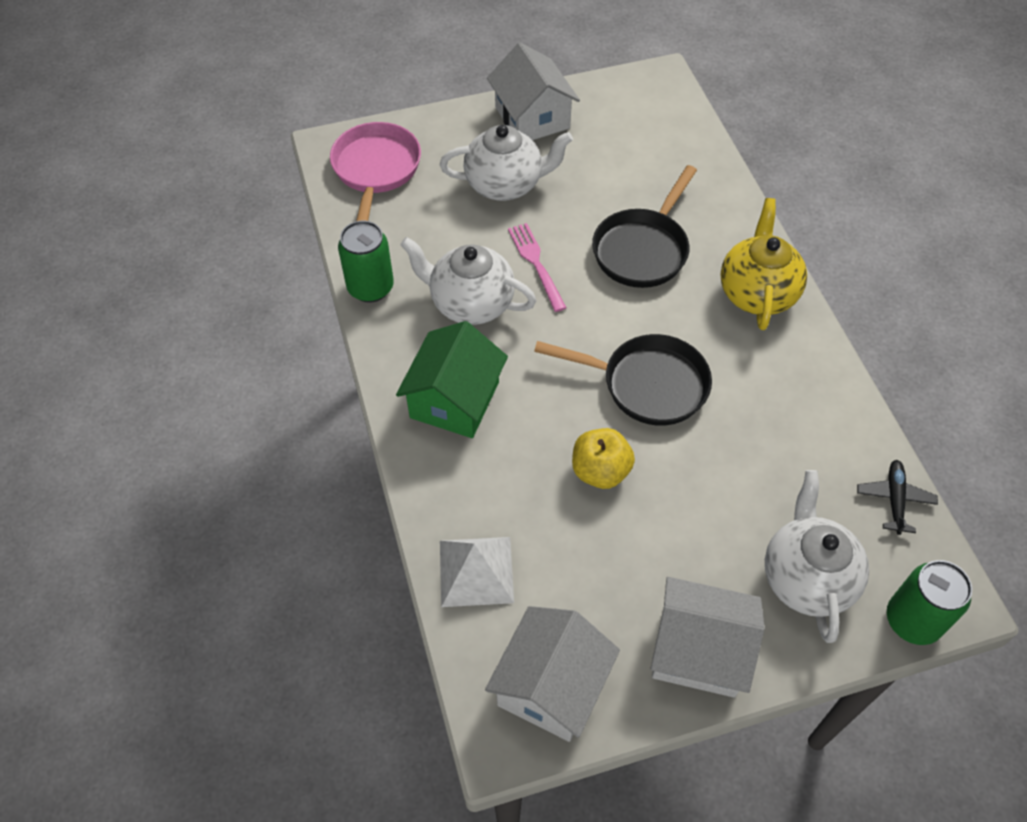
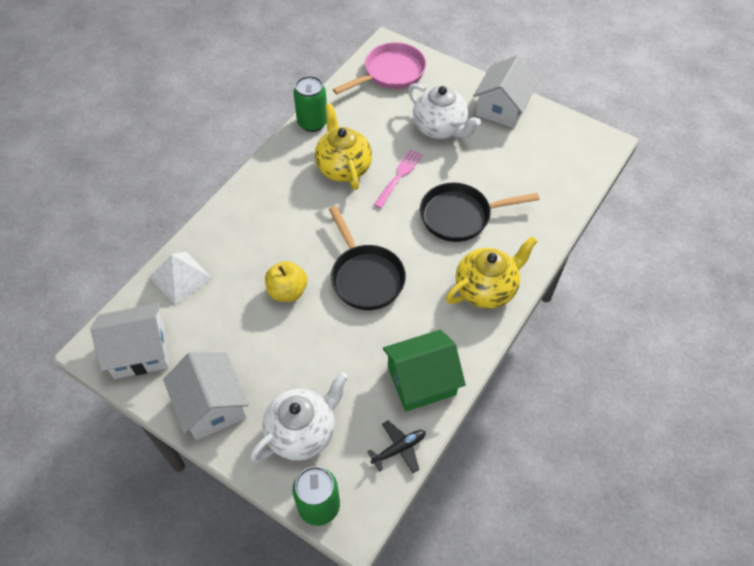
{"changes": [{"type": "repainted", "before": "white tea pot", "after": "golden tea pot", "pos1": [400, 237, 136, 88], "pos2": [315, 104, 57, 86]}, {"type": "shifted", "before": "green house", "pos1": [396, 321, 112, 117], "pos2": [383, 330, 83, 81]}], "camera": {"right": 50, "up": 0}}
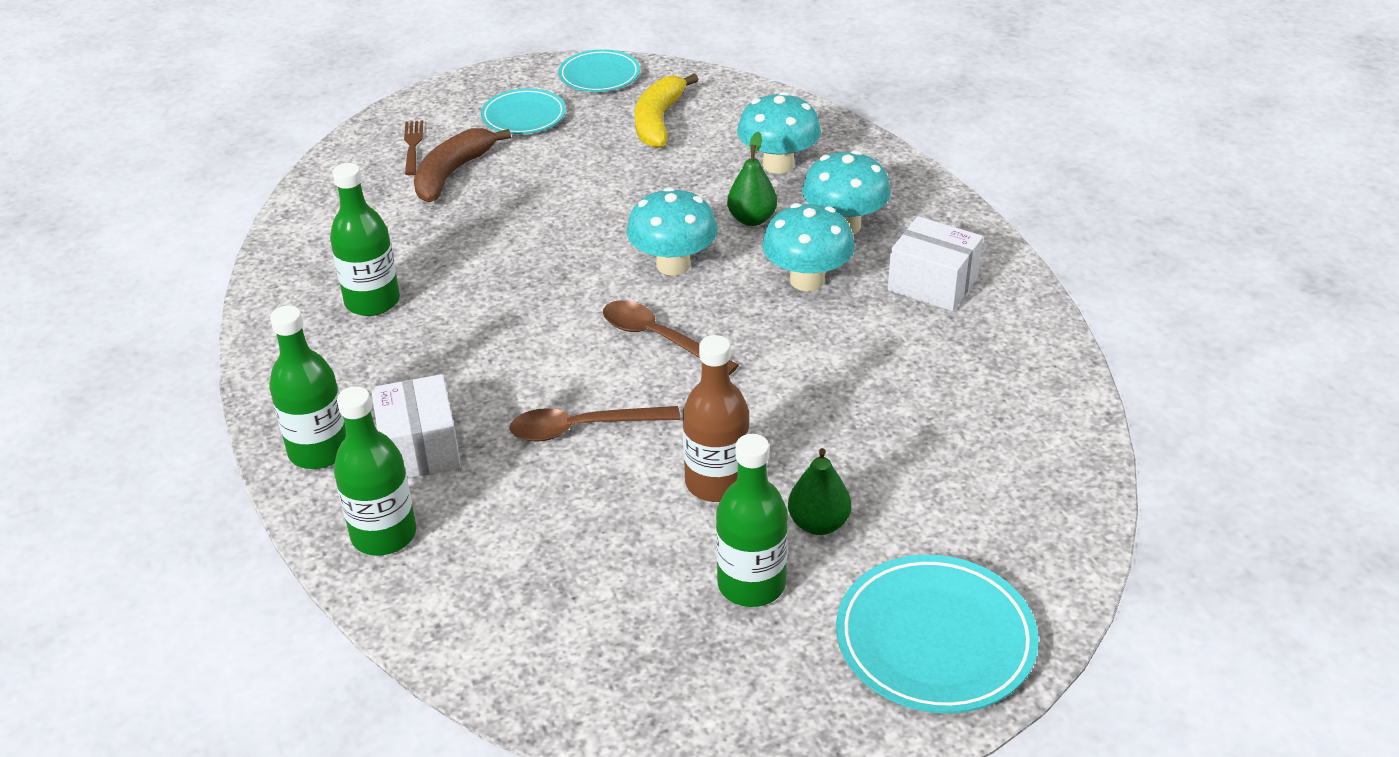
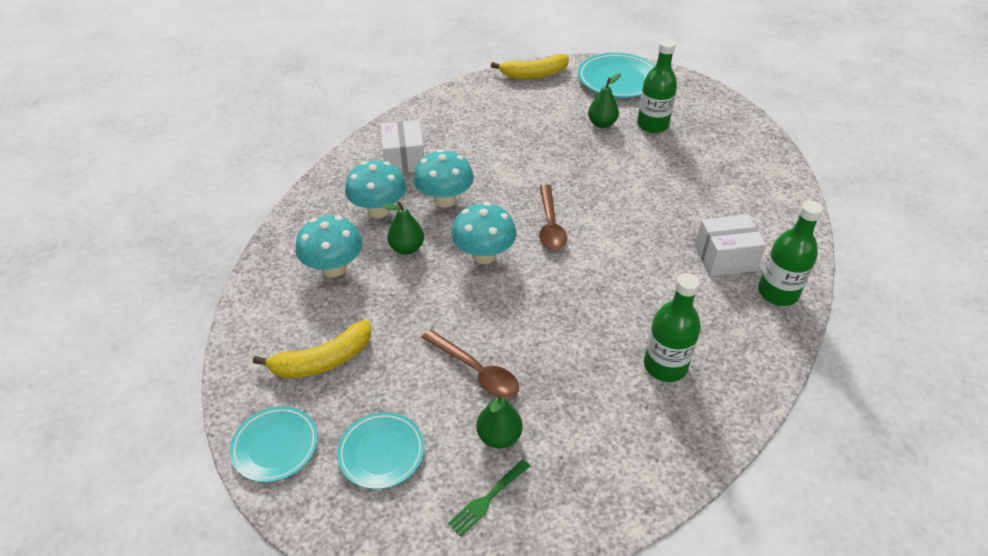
{"changes": [{"type": "shifted", "before": "brown tablespoon", "pos1": [509, 406, 171, 36], "pos2": [421, 329, 98, 69]}, {"type": "repainted", "before": "brown dinner fork", "after": "green dinner fork", "pos1": [404, 120, 19, 55], "pos2": [448, 459, 82, 78]}, {"type": "swapped", "before": "brown banana fruit", "after": "green pear fruit", "pos1": [414, 128, 97, 74], "pos2": [476, 393, 46, 55]}, {"type": "new", "after": "golden banana fruit", "pos2": [491, 54, 78, 25]}, {"type": "rotated", "before": "white package", "pos1": [371, 374, 90, 104], "pos2": [695, 215, 72, 61], "turn": 45}, {"type": "gone", "before": "green bottle", "pos1": [334, 386, 82, 170]}, {"type": "gone", "before": "brown bottle", "pos1": [682, 335, 68, 167]}], "camera": {"right": -130, "up": 5}}
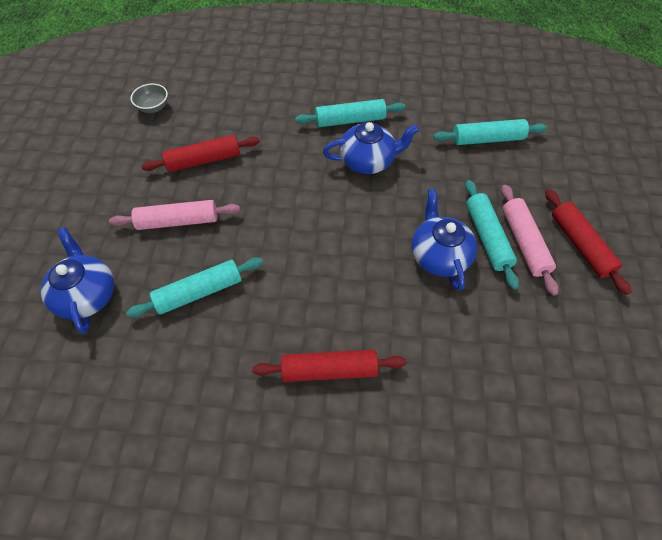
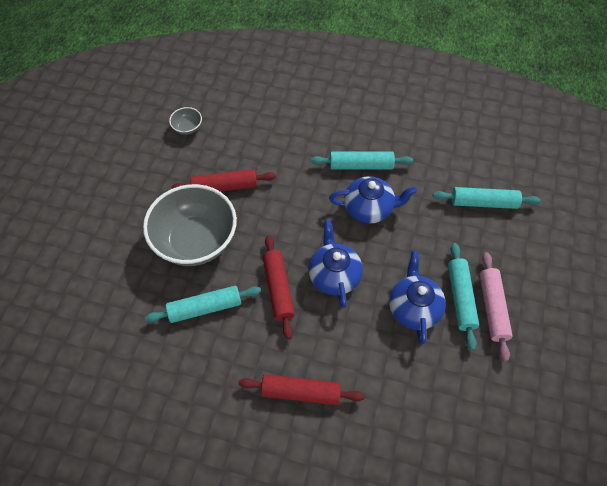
{"changes": [{"type": "swapped", "before": "pink dough roller", "after": "gray deep dish", "pos1": [109, 200, 131, 30], "pos2": [143, 184, 94, 82]}, {"type": "shifted", "before": "scarlet dough roller", "pos1": [545, 189, 86, 106], "pos2": [263, 235, 32, 104]}, {"type": "shifted", "before": "blue tea pot", "pos1": [41, 227, 73, 107], "pos2": [308, 220, 55, 88]}], "camera": {"right": 10, "up": 0}}
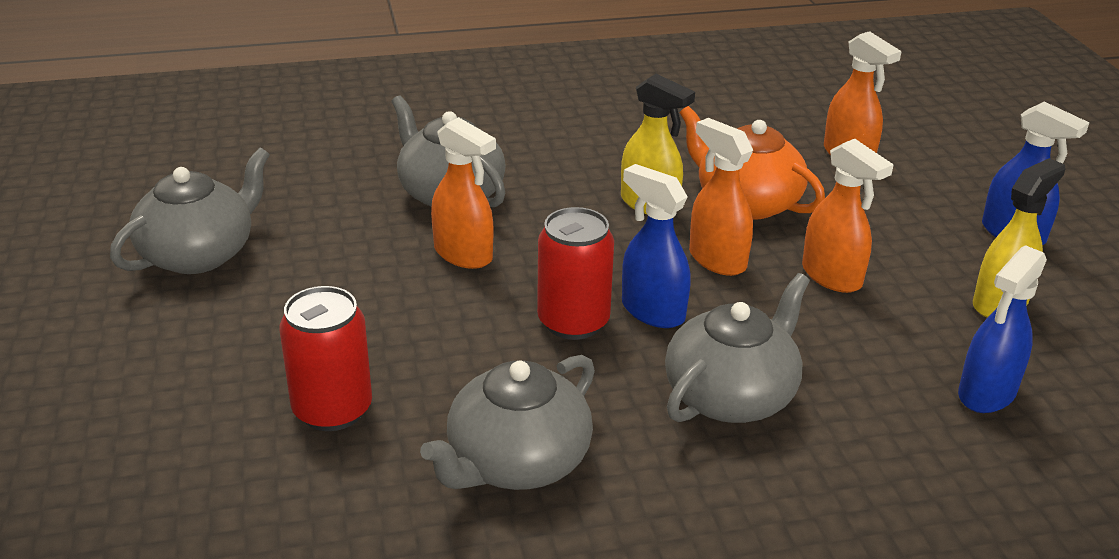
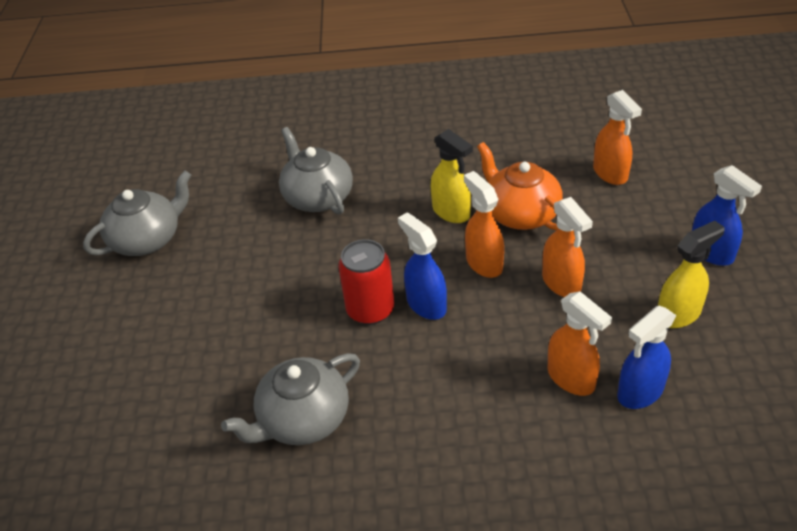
{"changes": [{"type": "shifted", "before": "orange-coloured sprayer", "pos1": [431, 117, 65, 152], "pos2": [548, 291, 64, 105]}, {"type": "gone", "before": "scarlet tin", "pos1": [279, 286, 93, 145]}, {"type": "gone", "before": "gray tea pot", "pos1": [665, 273, 145, 150]}], "camera": {"right": 15, "up": 10}}
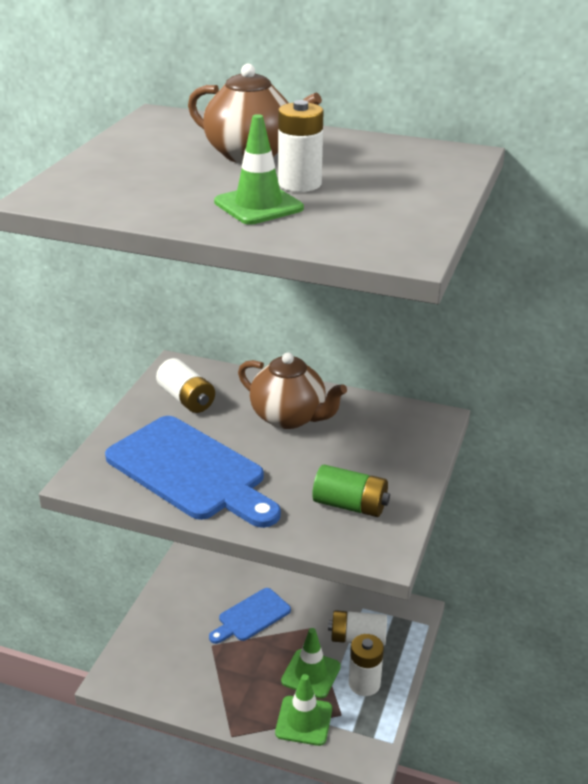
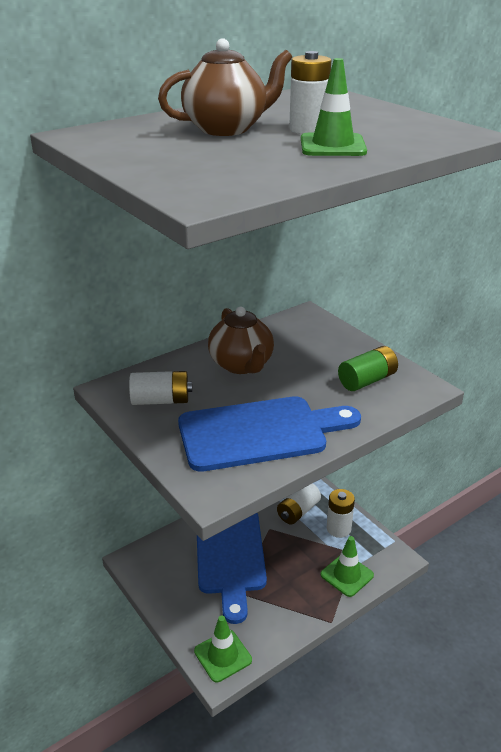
{"changes": [{"type": "shifted", "before": "green road cone", "pos1": [281, 628, 60, 70], "pos2": [194, 615, 58, 68]}, {"type": "scaled", "before": "blue bread board", "pos1": [209, 588, 82, 56], "pos2": [197, 513, 70, 111], "scale": 1.83}, {"type": "rotated", "before": "brown tea pot", "pos1": [238, 352, 109, 77], "pos2": [208, 307, 66, 67], "turn": 90}], "camera": {"right": -55, "up": 0}}
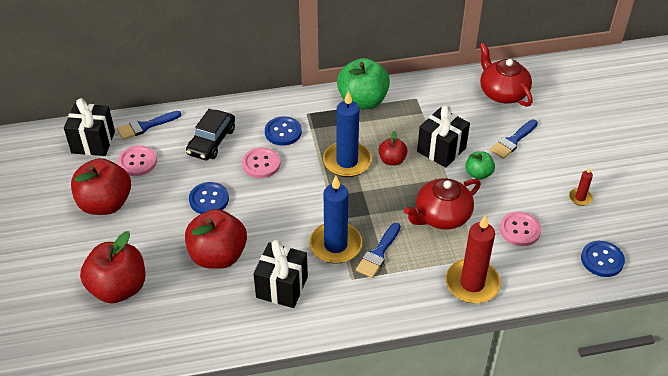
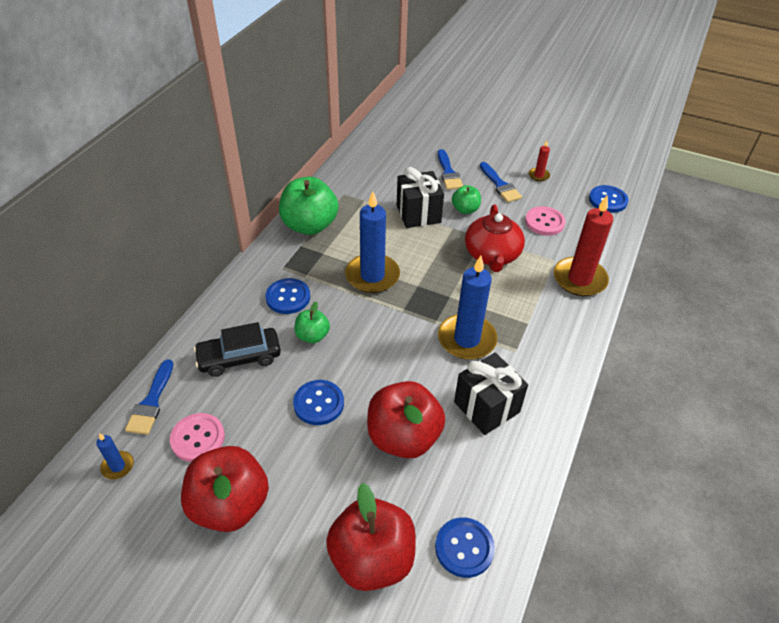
{"changes": [{"type": "swapped", "before": "black wrapped gift", "after": "blue wax candle", "pos1": [64, 98, 51, 58], "pos2": [96, 433, 38, 46]}, {"type": "rotated", "before": "black car", "pos1": [186, 109, 49, 51], "pos2": [193, 322, 88, 55], "turn": 105}, {"type": "swapped", "before": "pink shirt button", "after": "green toy apple", "pos1": [242, 147, 38, 31], "pos2": [294, 301, 36, 42]}, {"type": "new", "after": "blue shirt button", "pos2": [435, 518, 60, 60]}, {"type": "shifted", "before": "blue paint brush", "pos1": [356, 223, 44, 55], "pos2": [480, 162, 42, 41]}, {"type": "gone", "before": "scarlet toy apple", "pos1": [379, 131, 28, 34]}, {"type": "gone", "before": "scarlet tea pot", "pos1": [480, 43, 53, 64]}], "camera": {"right": -55, "up": 0}}
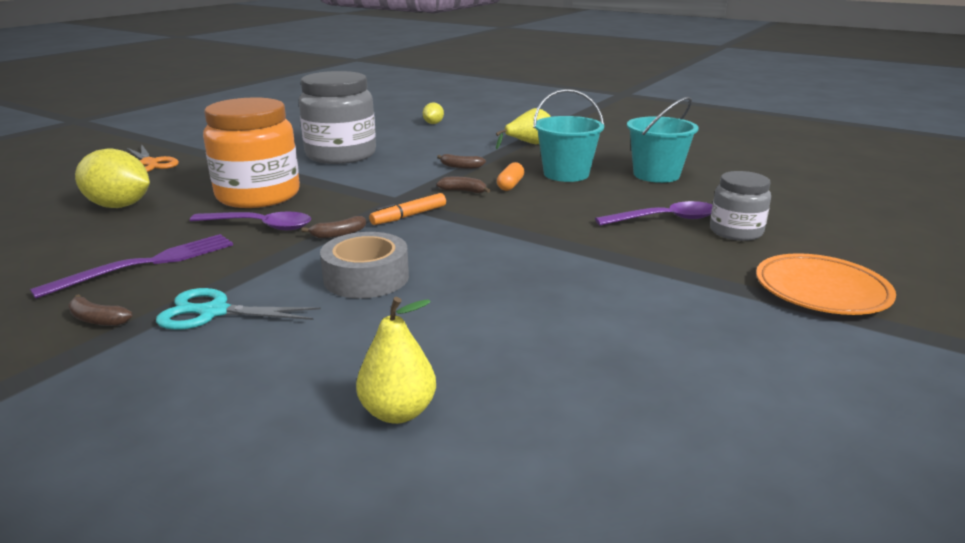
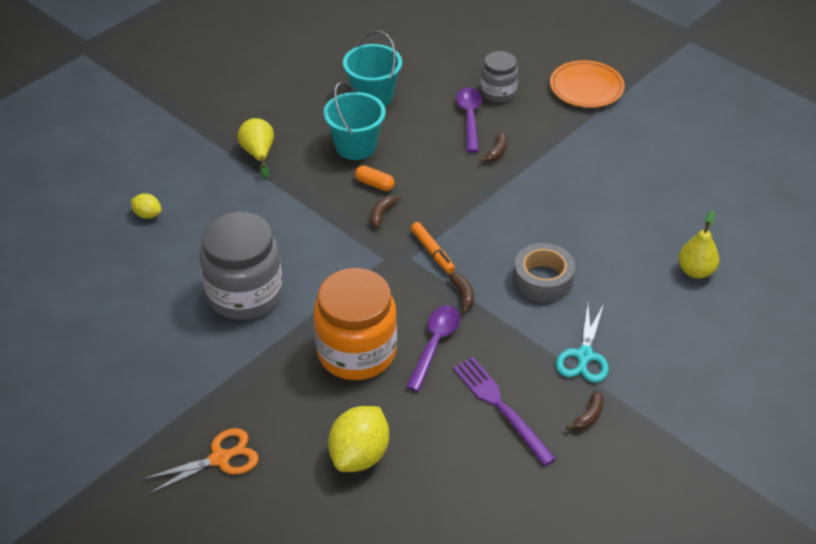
{"changes": [{"type": "shifted", "before": "brown banana fruit", "pos1": [437, 154, 49, 15], "pos2": [480, 133, 27, 29]}], "camera": {"right": -80, "up": 20}}
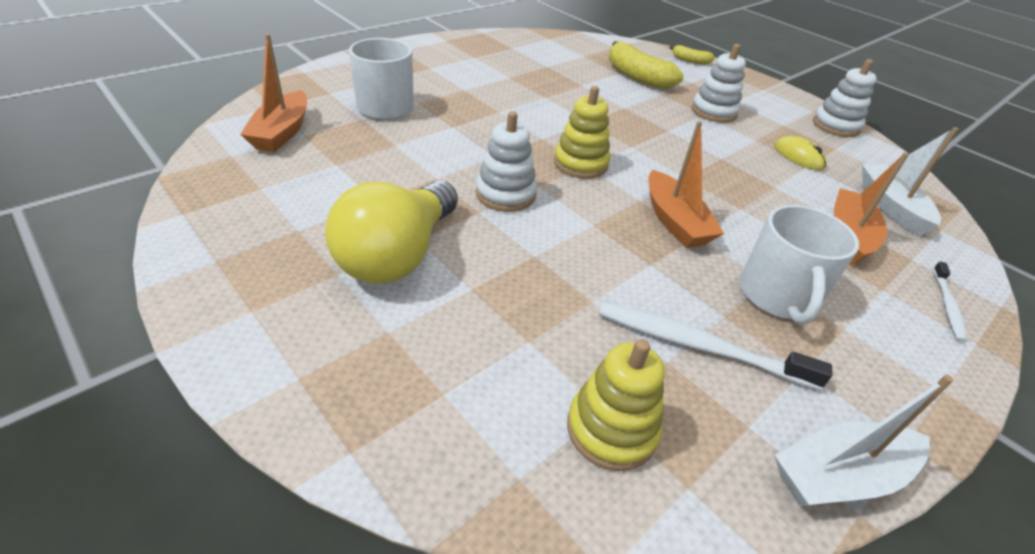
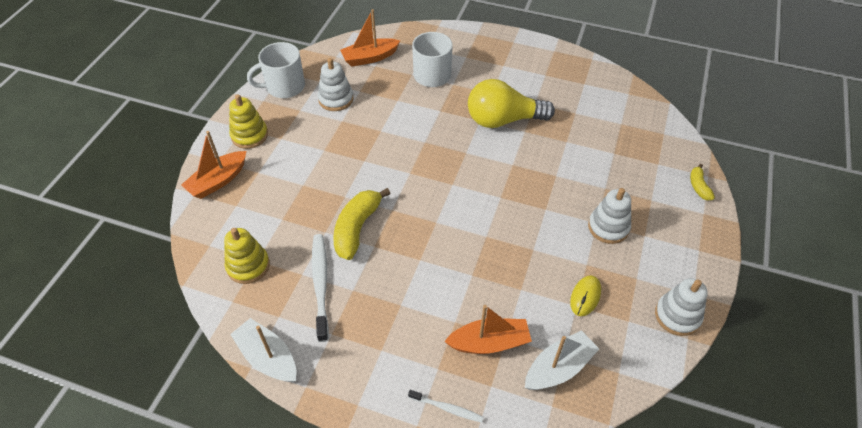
{"changes": [{"type": "shifted", "before": "orange-coloured toy boat", "pos1": [648, 121, 76, 127], "pos2": [181, 131, 65, 68]}, {"type": "shifted", "before": "golden ring stacker", "pos1": [554, 86, 57, 93], "pos2": [229, 94, 39, 55]}, {"type": "shifted", "before": "white mug", "pos1": [740, 205, 119, 119], "pos2": [247, 42, 58, 56]}, {"type": "shifted", "before": "white ring stacker", "pos1": [476, 111, 61, 101], "pos2": [318, 58, 36, 53]}, {"type": "shifted", "before": "golden banana fruit", "pos1": [609, 41, 75, 48], "pos2": [333, 188, 58, 72]}, {"type": "rotated", "before": "white toothbrush", "pos1": [933, 261, 34, 81], "pos2": [408, 390, 76, 33], "turn": -150}, {"type": "shifted", "before": "golden light bulb", "pos1": [325, 180, 133, 104], "pos2": [468, 79, 87, 49]}], "camera": {"right": 65, "up": 10}}
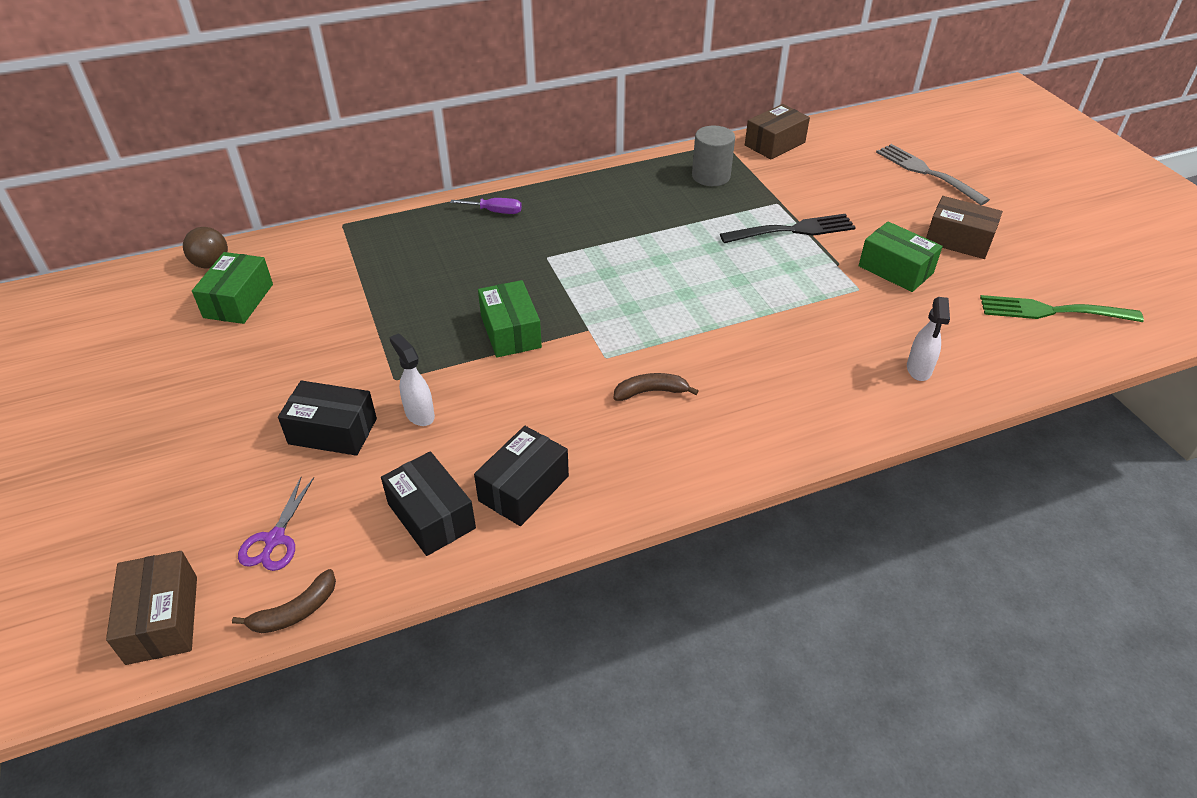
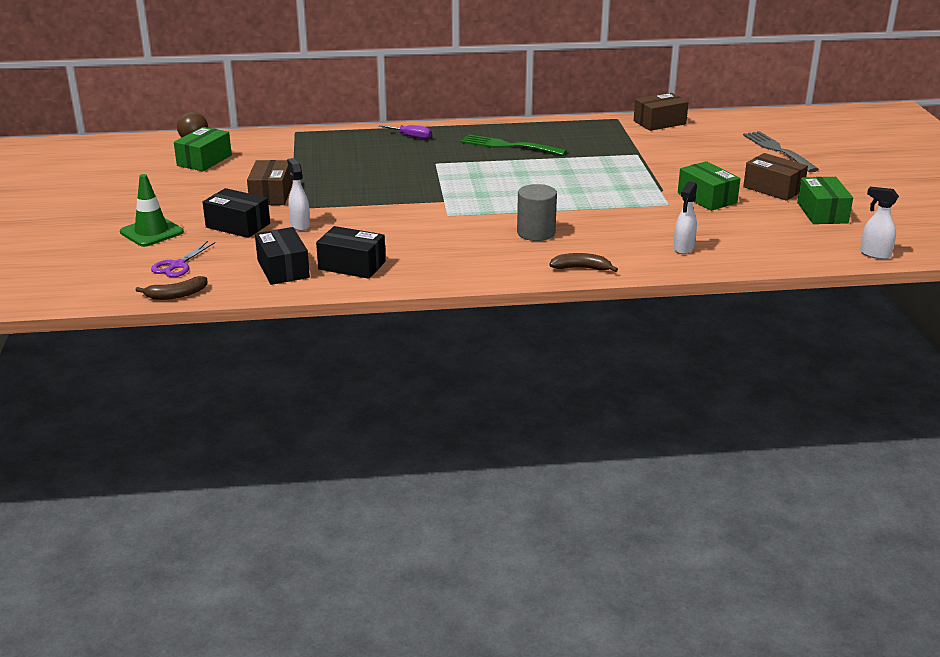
{"changes": [{"type": "new", "after": "green road cone", "pos2": [120, 174, 64, 73]}, {"type": "shifted", "before": "brown package", "pos1": [106, 551, 91, 114], "pos2": [247, 160, 45, 45]}, {"type": "rotated", "before": "black package", "pos1": [474, 426, 95, 100], "pos2": [316, 226, 70, 53], "turn": 60}, {"type": "shifted", "before": "green dinner fork", "pos1": [980, 295, 164, 27], "pos2": [461, 134, 106, 22]}, {"type": "shifted", "before": "gray solid cylinder", "pos1": [692, 126, 43, 60], "pos2": [517, 184, 40, 57]}, {"type": "shifted", "before": "brown banana fruit", "pos1": [614, 373, 84, 28], "pos2": [549, 253, 69, 19]}, {"type": "shifted", "before": "green package", "pos1": [478, 280, 64, 78], "pos2": [797, 177, 56, 47]}, {"type": "new", "after": "white sprayer", "pos2": [860, 187, 39, 72]}, {"type": "gone", "before": "black dinner fork", "pos1": [720, 214, 136, 29]}], "camera": {"right": 15, "up": -15}}
